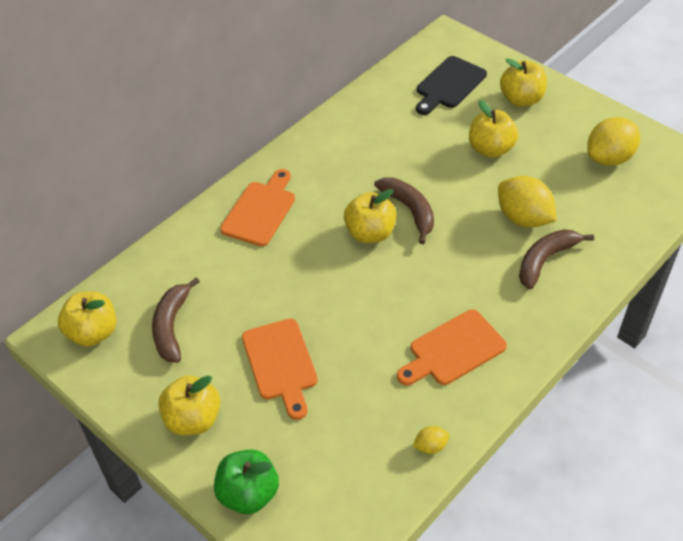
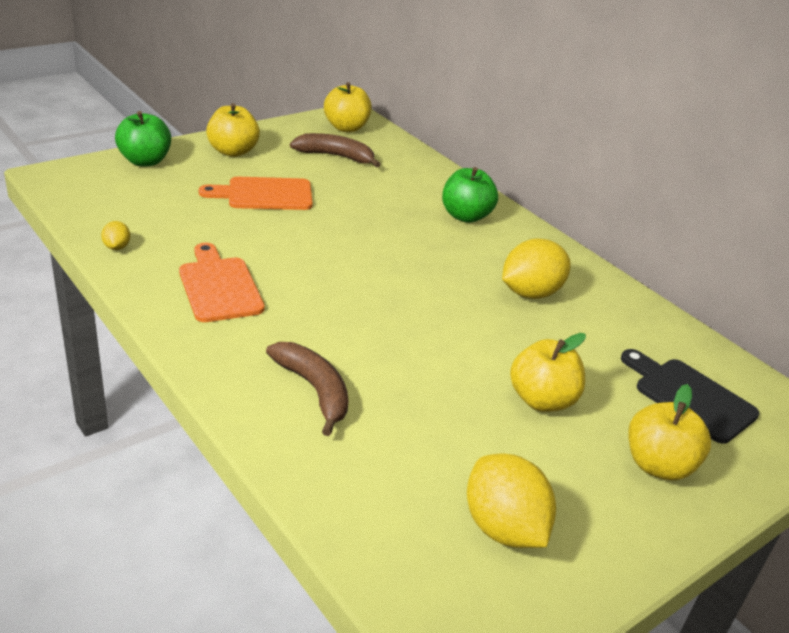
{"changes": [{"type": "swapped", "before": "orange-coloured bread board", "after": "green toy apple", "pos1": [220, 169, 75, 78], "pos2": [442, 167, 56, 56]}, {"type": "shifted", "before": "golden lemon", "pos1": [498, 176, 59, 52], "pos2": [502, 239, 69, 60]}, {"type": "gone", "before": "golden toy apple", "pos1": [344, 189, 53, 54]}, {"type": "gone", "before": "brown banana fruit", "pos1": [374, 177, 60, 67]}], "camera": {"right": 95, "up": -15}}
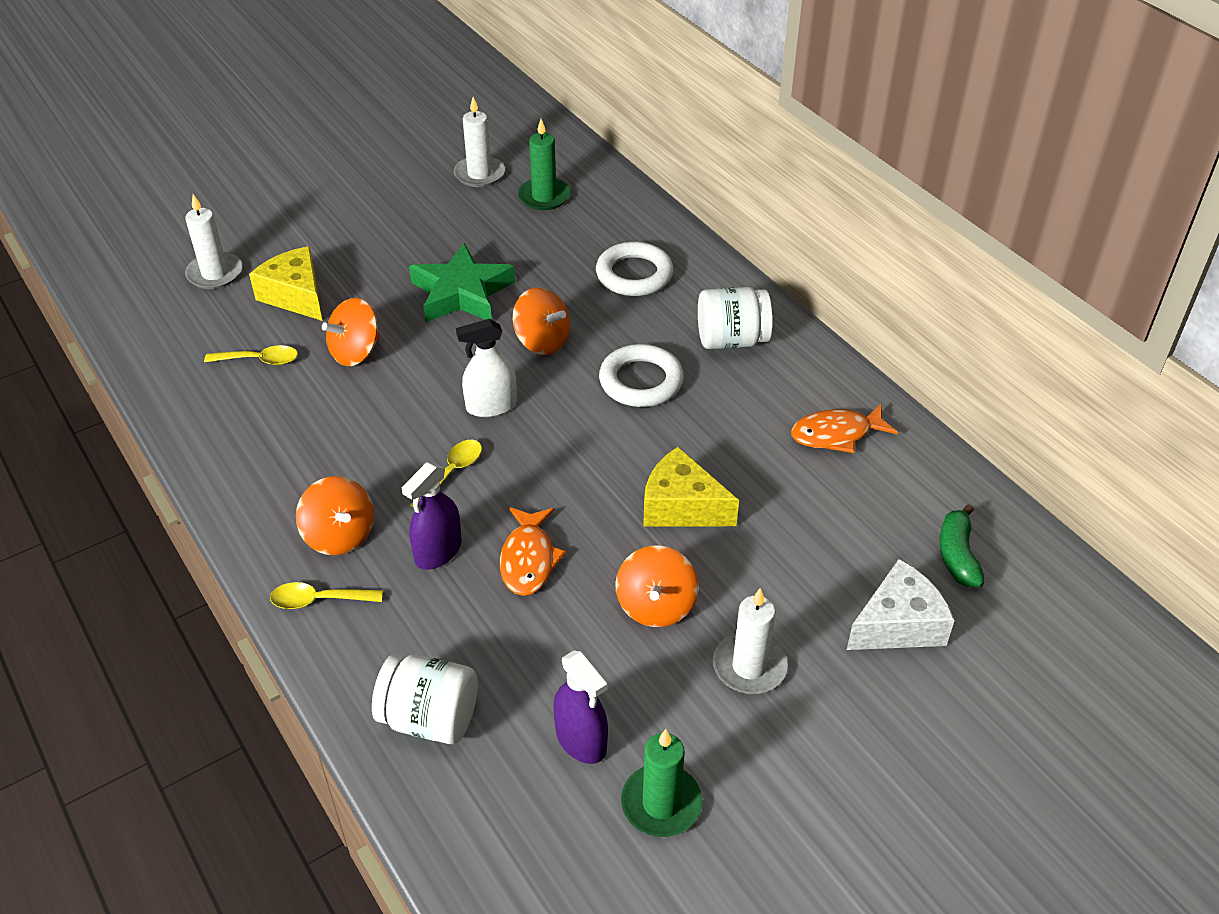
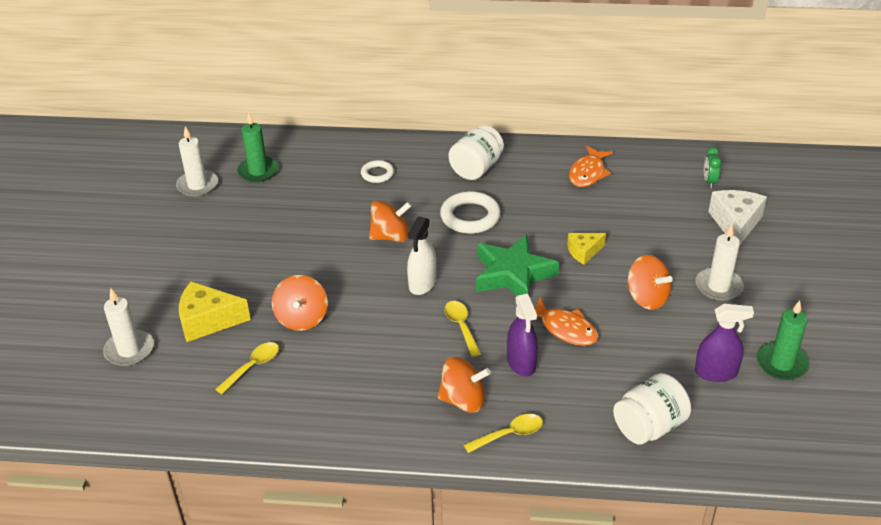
{"changes": [{"type": "scaled", "before": "white torus", "pos1": [596, 242, 78, 54], "pos2": [361, 160, 33, 23], "scale": 0.58}, {"type": "rotated", "before": "golden tablespoon", "pos1": [270, 582, 113, 27], "pos2": [464, 414, 79, 39], "turn": -150}, {"type": "shifted", "before": "green star shape", "pos1": [409, 243, 106, 79], "pos2": [476, 234, 83, 62]}, {"type": "scaled", "before": "golden cheese", "pos1": [643, 447, 96, 79], "pos2": [567, 233, 39, 32], "scale": 0.61}, {"type": "swapped", "before": "green banana fruit", "after": "green bedside clock", "pos1": [940, 504, 45, 83], "pos2": [704, 147, 17, 41]}], "camera": {"right": -50, "up": -5}}
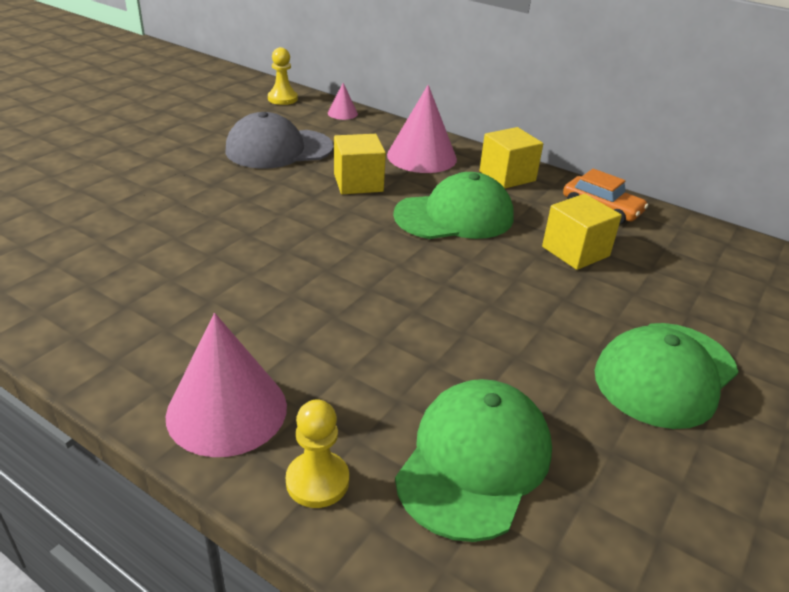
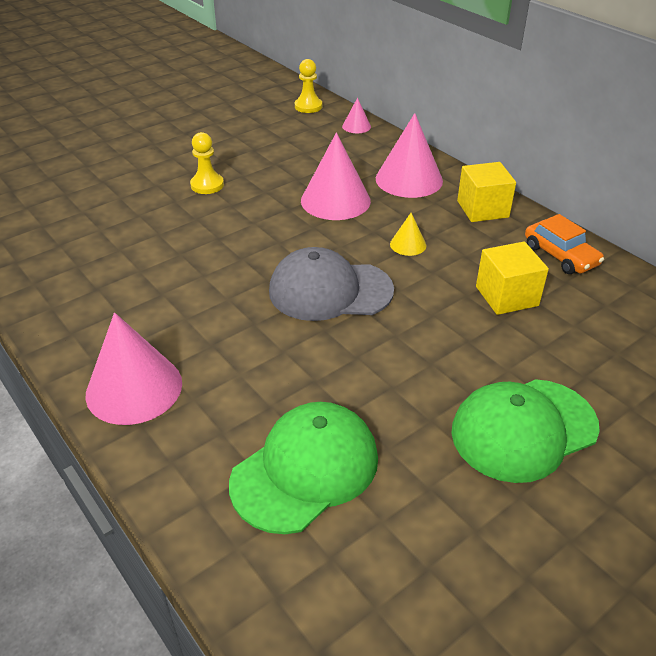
{"changes": [{"type": "shifted", "before": "golden game pawn", "pos1": [286, 400, 63, 108], "pos2": [190, 132, 34, 62]}, {"type": "shifted", "before": "gray cap", "pos1": [225, 112, 109, 57], "pos2": [269, 247, 125, 74]}, {"type": "swapped", "before": "golden cube", "after": "pink cone shape", "pos1": [334, 134, 52, 60], "pos2": [301, 133, 70, 87]}, {"type": "swapped", "before": "green cap", "after": "golden cone shape", "pos1": [393, 172, 121, 67], "pos2": [390, 213, 36, 43]}], "camera": {"right": 20, "up": 5}}
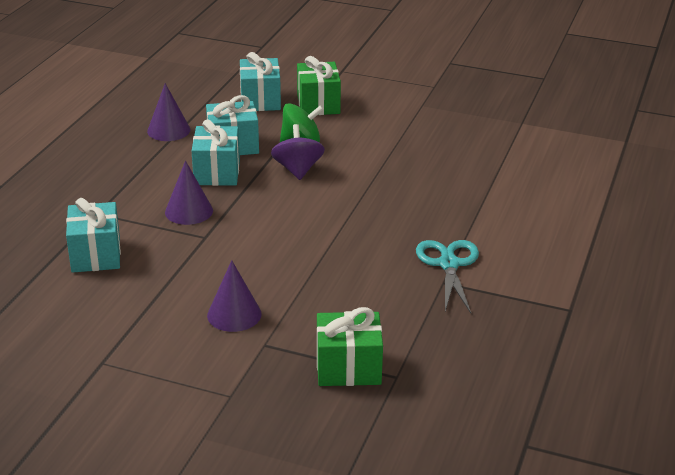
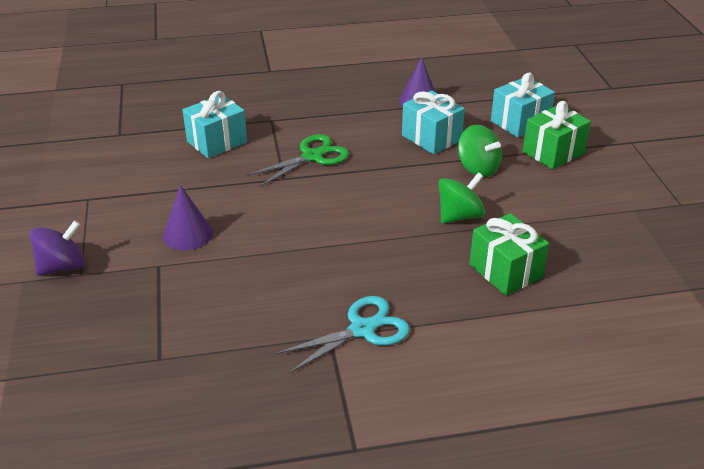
{"changes": [{"type": "shifted", "before": "violet whirligig", "pos1": [271, 124, 54, 56], "pos2": [30, 220, 55, 56]}, {"type": "swapped", "before": "violet cone shape", "after": "green pair of scissors", "pos1": [165, 160, 48, 65], "pos2": [247, 134, 102, 53]}, {"type": "new", "after": "green whirligig", "pos2": [438, 172, 47, 52]}, {"type": "shifted", "before": "green wrapped gift", "pos1": [317, 307, 66, 79], "pos2": [469, 213, 80, 83]}, {"type": "gone", "before": "aqua wrapped gift", "pos1": [192, 119, 48, 67]}], "camera": {"right": 60, "up": 5}}
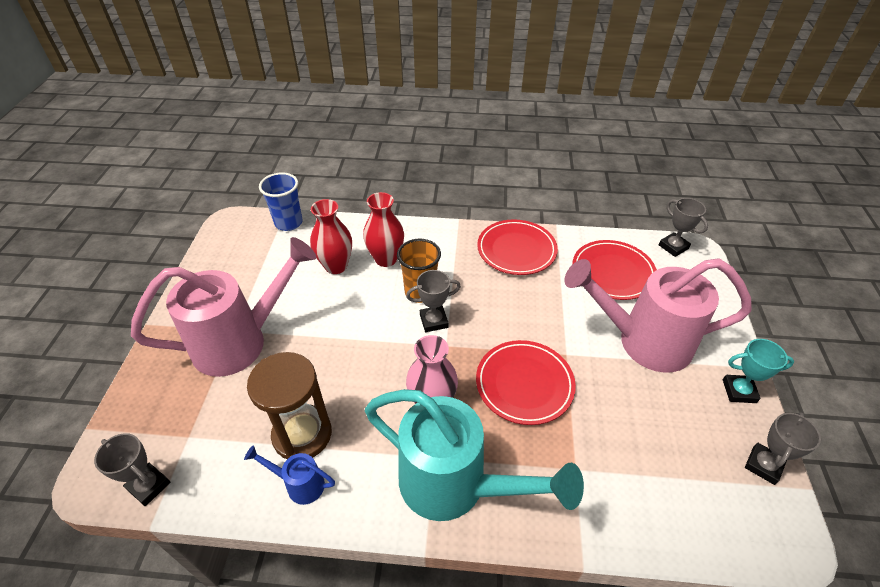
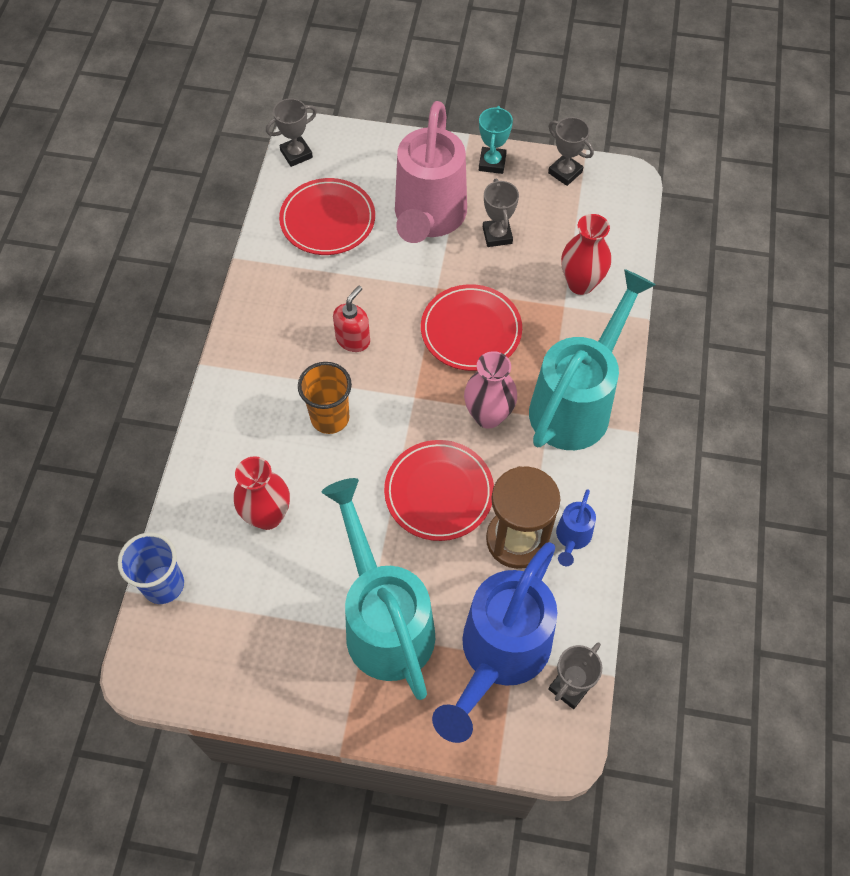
{"changes": [{"type": "repainted", "before": "pink sprinkling can", "after": "aqua sprinkling can", "pos1": [131, 237, 185, 140], "pos2": [322, 478, 113, 222]}, {"type": "new", "after": "scarlet soap dispenser", "pos2": [333, 286, 37, 66]}, {"type": "shifted", "before": "scarlet dinner plate", "pos1": [477, 219, 81, 56], "pos2": [384, 440, 110, 101]}, {"type": "new", "after": "blue sprinkling can", "pos2": [432, 542, 125, 201]}, {"type": "shifted", "before": "gray trophy", "pos1": [406, 270, 55, 62], "pos2": [483, 179, 36, 68]}, {"type": "shifted", "before": "scarlet flower vase", "pos1": [363, 192, 41, 75], "pos2": [561, 214, 50, 81]}], "camera": {"right": -85, "up": 15}}
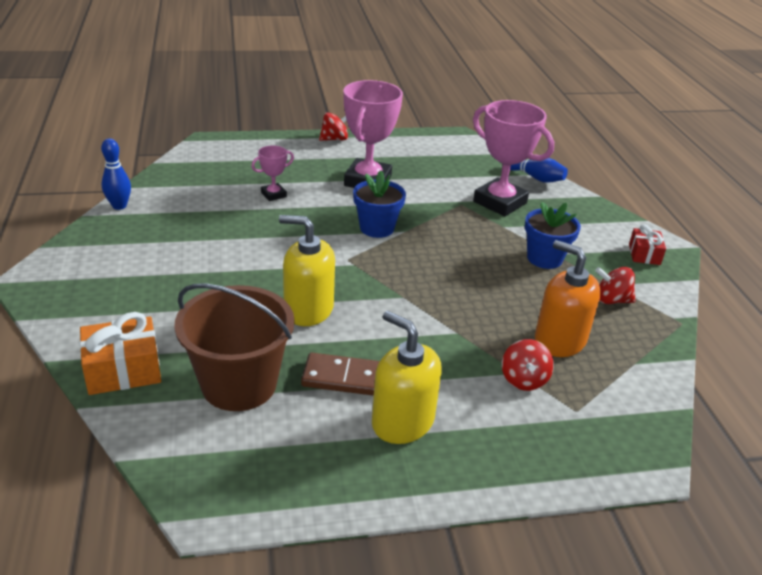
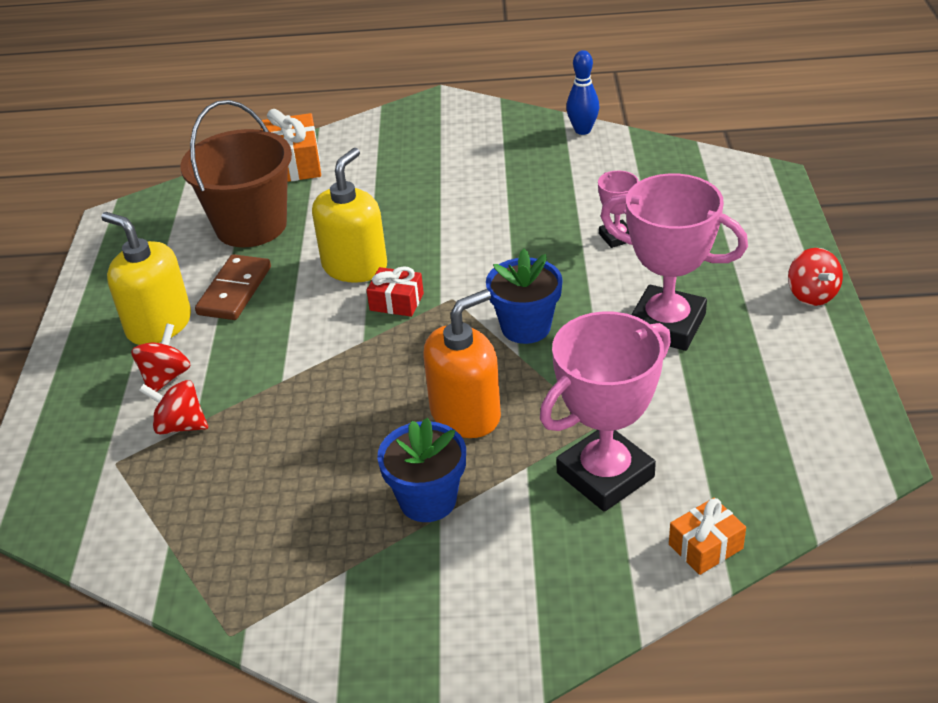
{"changes": [{"type": "rotated", "before": "golden soap dispenser", "pos1": [372, 311, 70, 133], "pos2": [101, 212, 90, 133], "turn": -105}, {"type": "shifted", "before": "scarlet whirligig", "pos1": [595, 267, 40, 37], "pos2": [131, 324, 60, 68]}, {"type": "shifted", "before": "scarlet wrapped gift", "pos1": [629, 225, 37, 40], "pos2": [367, 266, 57, 51]}, {"type": "shifted", "before": "orange-coloured soap dispenser", "pos1": [535, 240, 66, 117], "pos2": [423, 289, 78, 149]}, {"type": "swapped", "before": "blue skittle", "after": "orange-coloured wrapped gift", "pos1": [510, 158, 58, 25], "pos2": [669, 498, 77, 77]}], "camera": {"right": 105, "up": 5}}
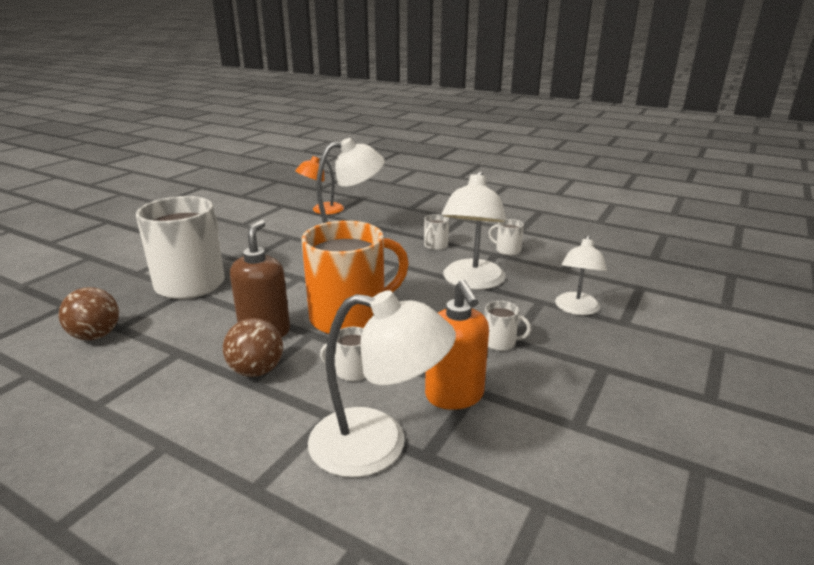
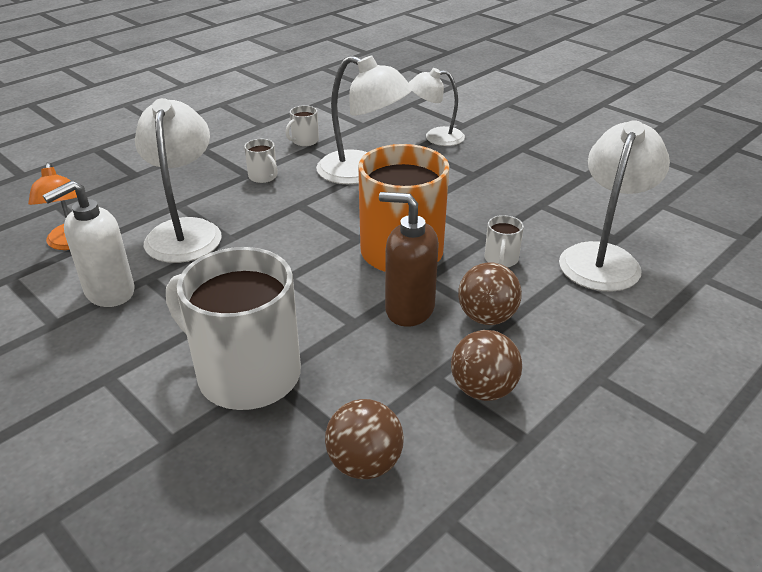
{"changes": [{"type": "new", "after": "white soap dispenser", "pos2": [43, 181, 91, 126]}, {"type": "rotated", "before": "white lamp", "pos1": [555, 235, 52, 80], "pos2": [409, 68, 56, 78], "turn": 150}, {"type": "new", "after": "brown play ball", "pos2": [451, 330, 71, 71]}, {"type": "gone", "before": "orange-coloured soap dispenser", "pos1": [425, 280, 64, 130]}, {"type": "gone", "before": "white mug", "pos1": [484, 301, 47, 50]}], "camera": {"right": -75, "up": 10}}
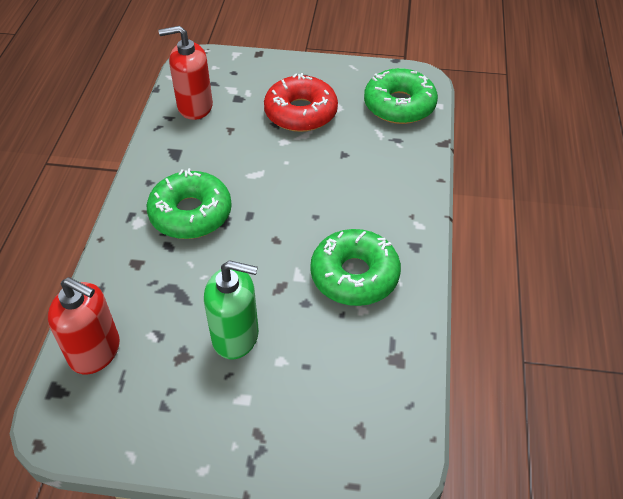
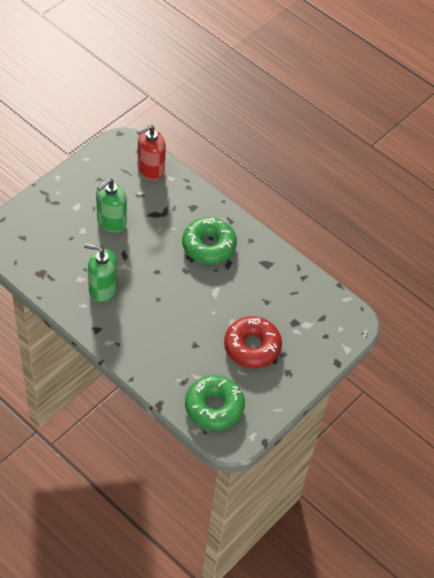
{"changes": [{"type": "swapped", "before": "green glazed donut", "after": "green soap dispenser", "pos1": [310, 229, 91, 77], "pos2": [84, 243, 33, 59]}, {"type": "gone", "before": "scarlet soap dispenser", "pos1": [158, 26, 55, 94]}], "camera": {"right": 120, "up": 5}}
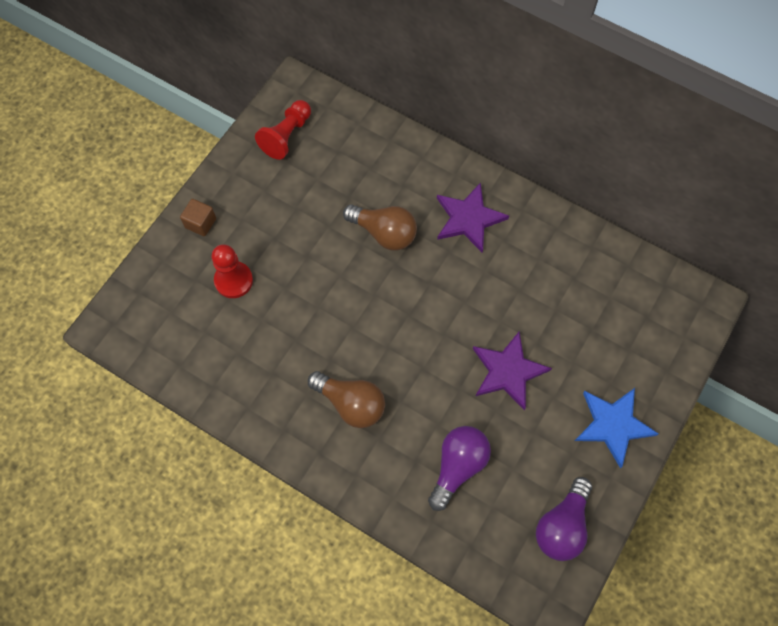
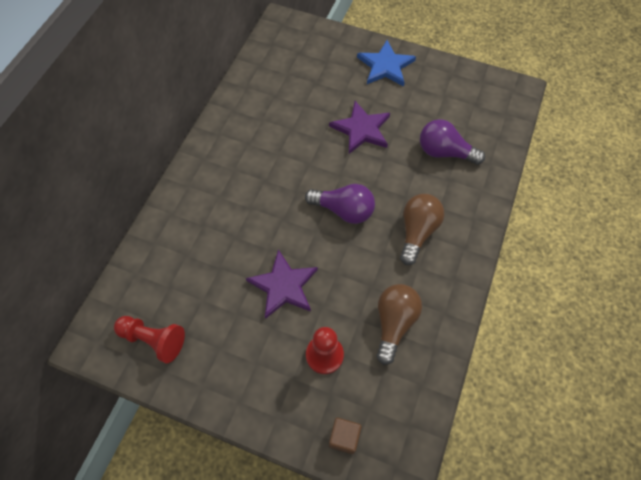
{"changes": [{"type": "shifted", "before": "violet star shape", "pos1": [437, 183, 72, 69], "pos2": [246, 250, 72, 69]}, {"type": "shifted", "before": "violet light bulb", "pos1": [536, 477, 56, 84], "pos2": [305, 184, 70, 40]}, {"type": "shifted", "before": "brown cube", "pos1": [180, 199, 36, 37], "pos2": [329, 418, 33, 36]}, {"type": "shifted", "before": "brown light bulb", "pos1": [343, 204, 74, 46], "pos2": [376, 284, 46, 81]}], "camera": {"right": -100, "up": -5}}
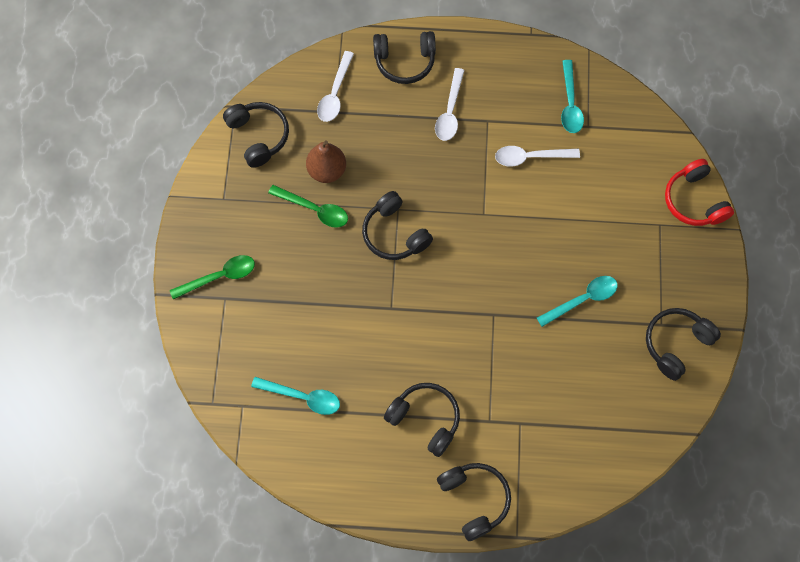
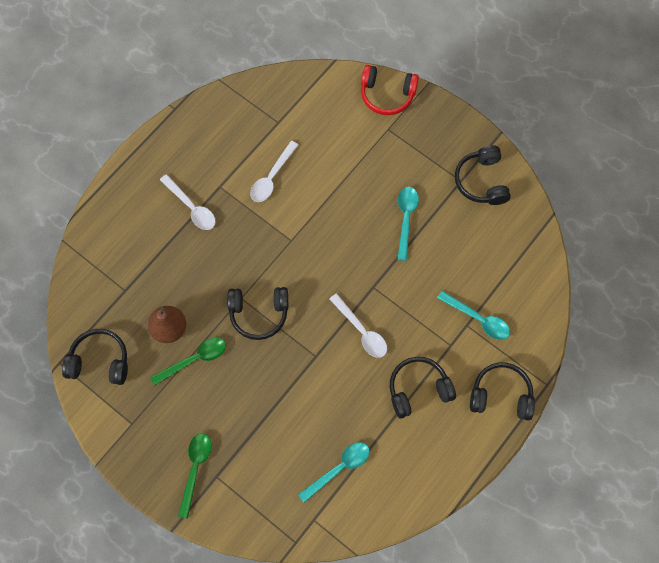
{"changes": [{"type": "shifted", "before": "white tablespoon", "pos1": [317, 51, 37, 71], "pos2": [329, 293, 58, 65]}, {"type": "shifted", "before": "aqua tablespoon", "pos1": [561, 60, 23, 73], "pos2": [437, 291, 73, 49]}, {"type": "gone", "before": "black headset", "pos1": [373, 31, 63, 53]}], "camera": {"right": -55, "up": 0}}
